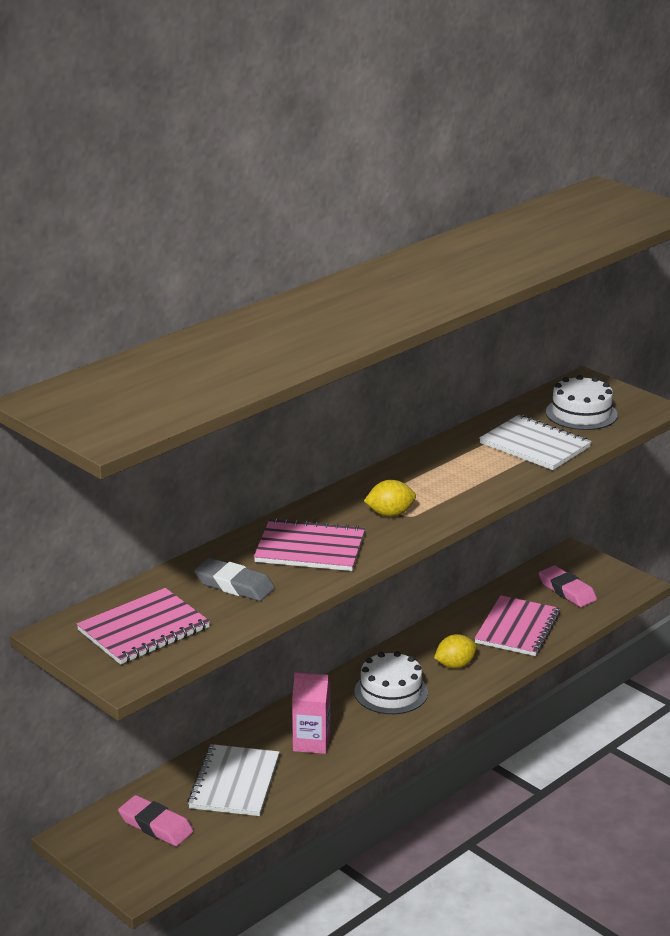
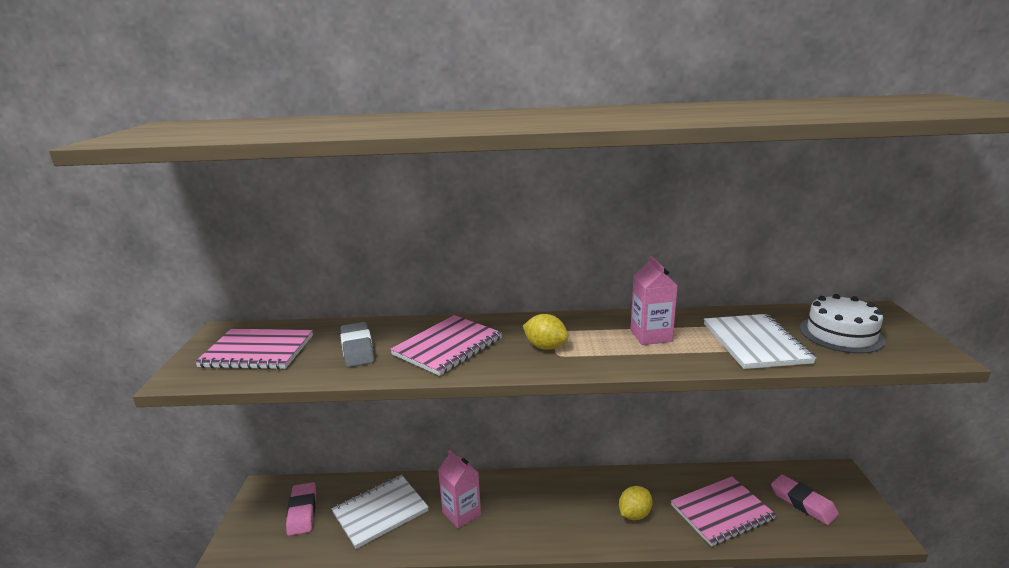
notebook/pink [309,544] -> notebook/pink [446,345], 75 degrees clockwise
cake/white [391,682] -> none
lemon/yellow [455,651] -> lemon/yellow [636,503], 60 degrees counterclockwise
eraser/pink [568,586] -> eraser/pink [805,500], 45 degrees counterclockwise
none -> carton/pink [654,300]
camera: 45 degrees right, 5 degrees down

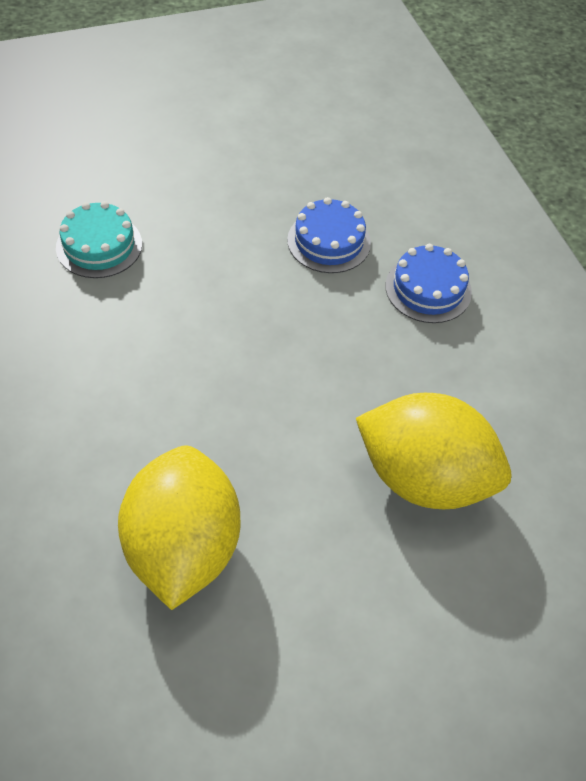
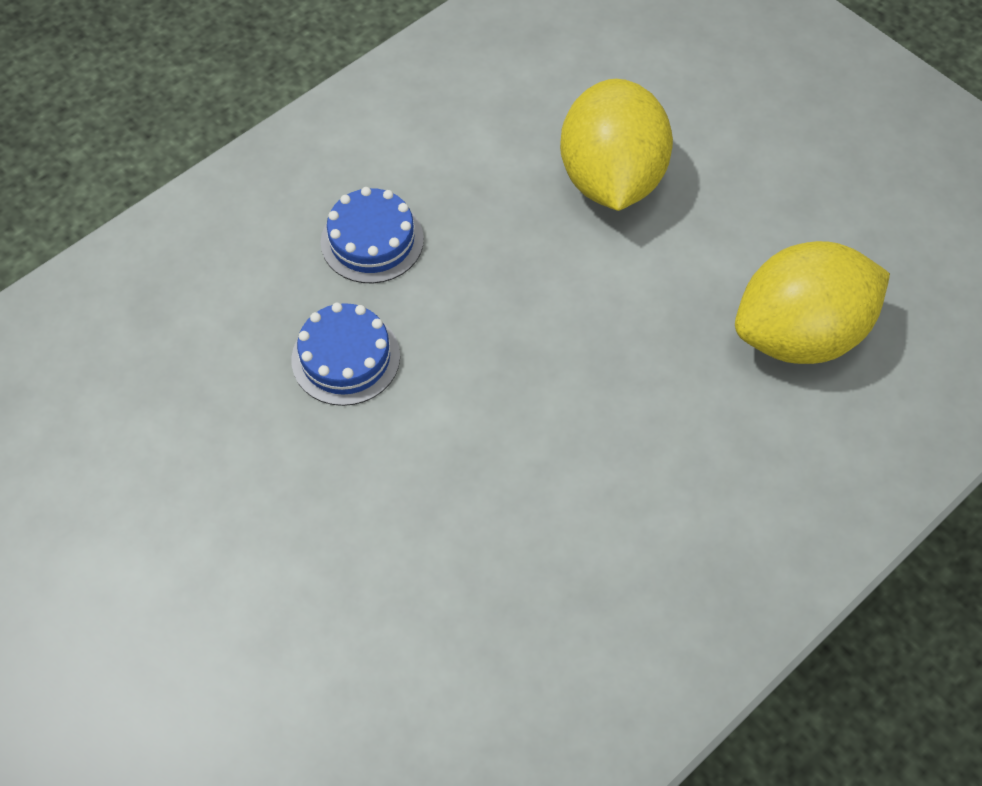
cake/turquoise [99,239] -> none
camera: 110 degrees left, 5 degrees up

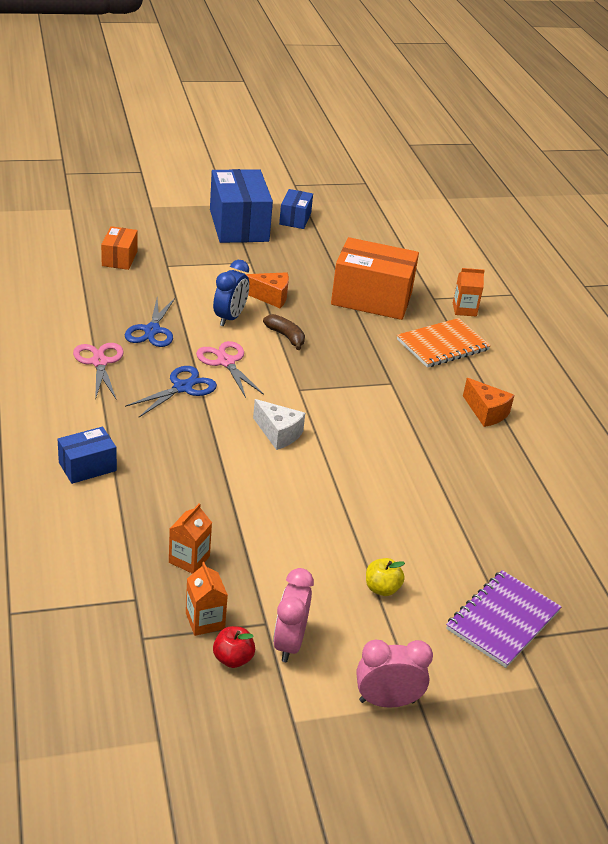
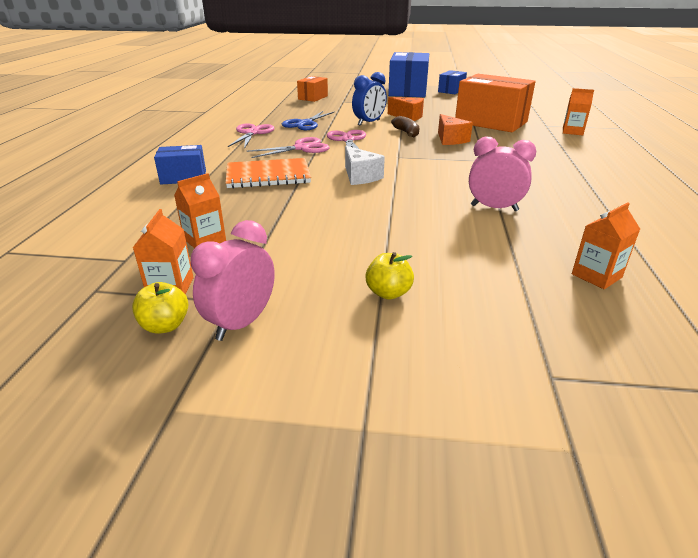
scissors/blue [171,391] -> scissors/pink [288,147]
apple/red [234,647] -> apple/yellow [160,308]
clock/pink [394,674] -> clock/pink [502,174], moved
notebook/orange [444,343] -> notebook/orange [268,173], moved
notebook/purple [504,619] -> none
cheese/orange [488,402] -> cheese/orange [455,129], moved
none -> carton/orange [606,245]
camera: 25 degrees right, 5 degrees down

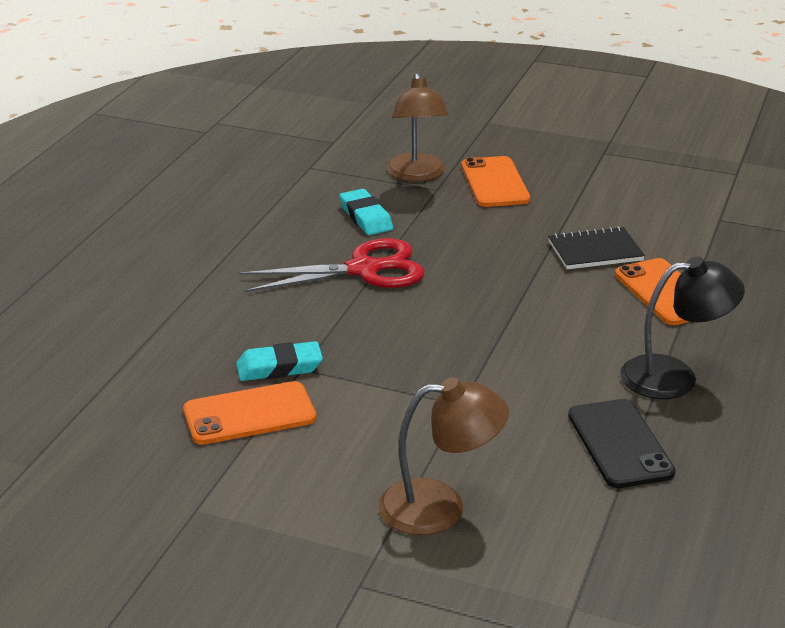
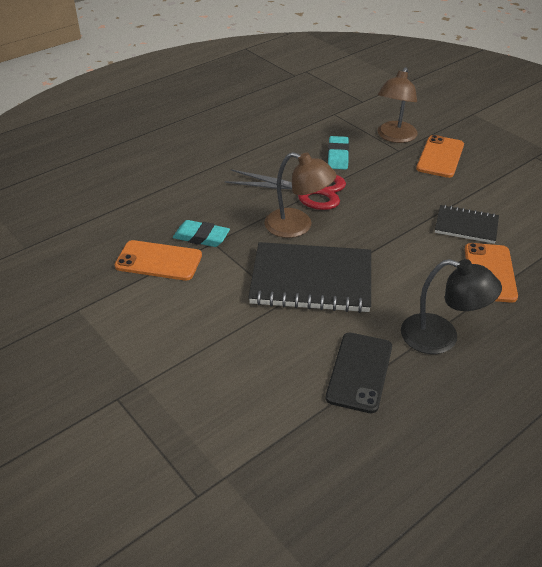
lamp/brown [443,456] -> lamp/brown [300,195], moved
none -> notebook/black [309,277]
camera: 30 degrees right, 10 degrees up

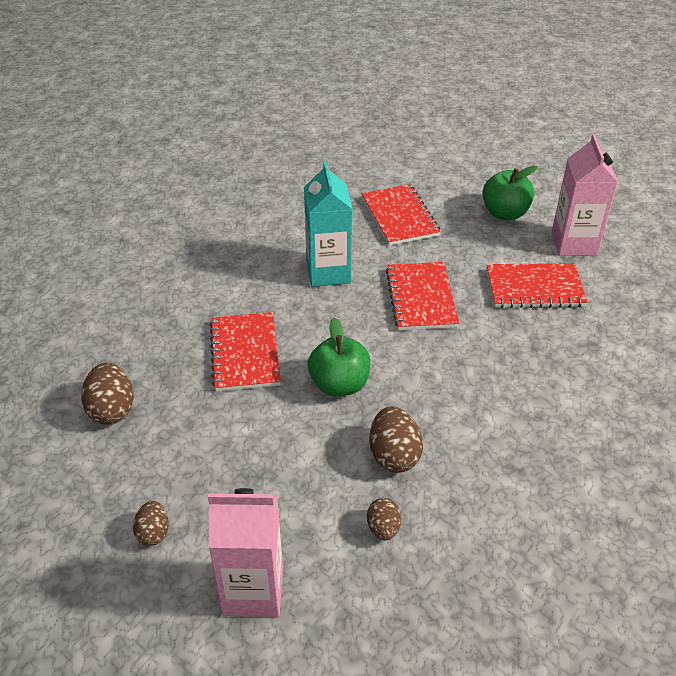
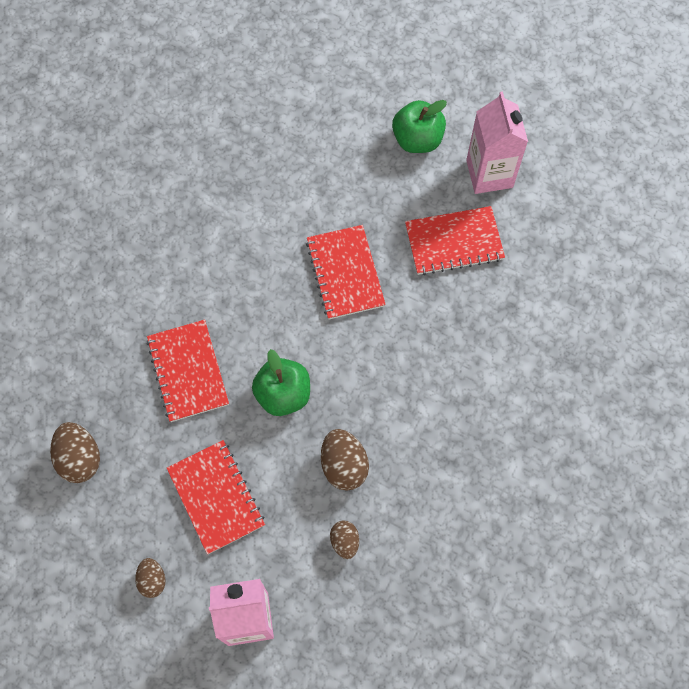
carton/turquoise [328,224] -> none
notebook/red [401,215] -> notebook/red [216,497], moved
camera: 10 degrees left, 25 degrees up

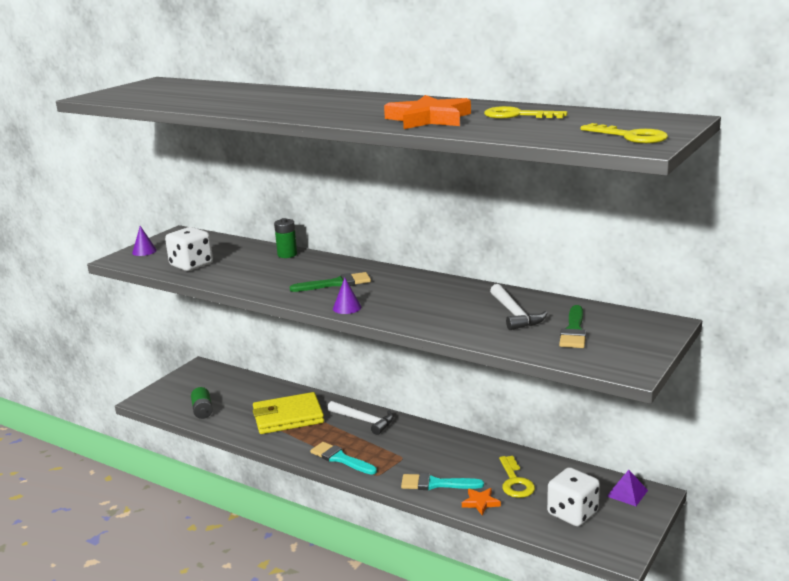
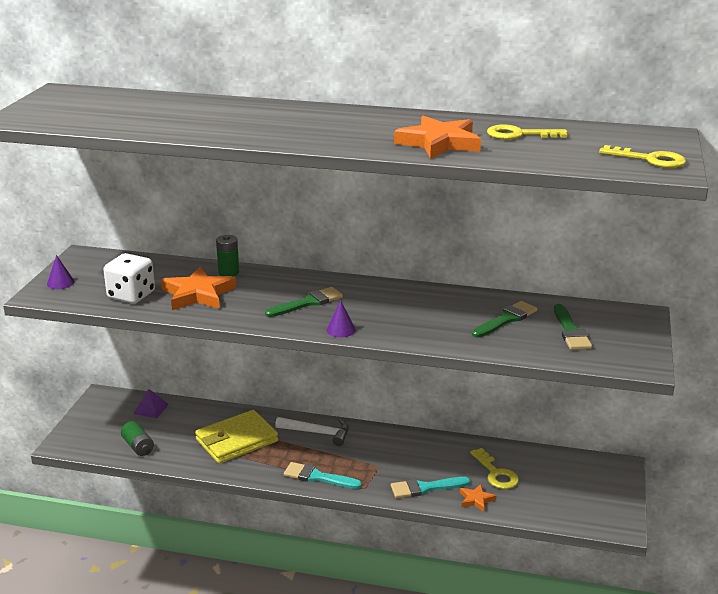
hammer/white [519,307] -> brush/green [504,319]
dice/white [573,496] -> none
pyramid/purple [627,488] -> pyramid/purple [151,403], moved
none -> star/orange [198,288]
camera: 20 degrees left, 5 degrees up

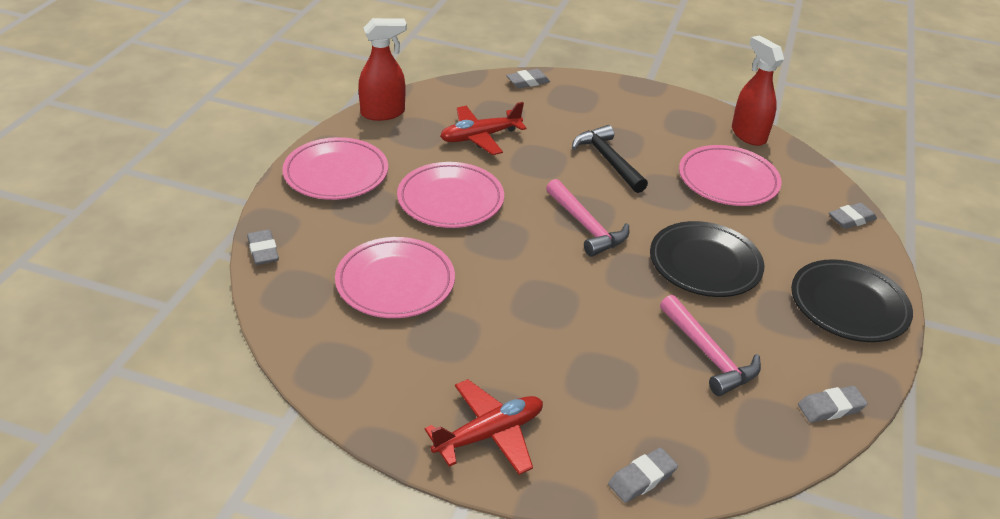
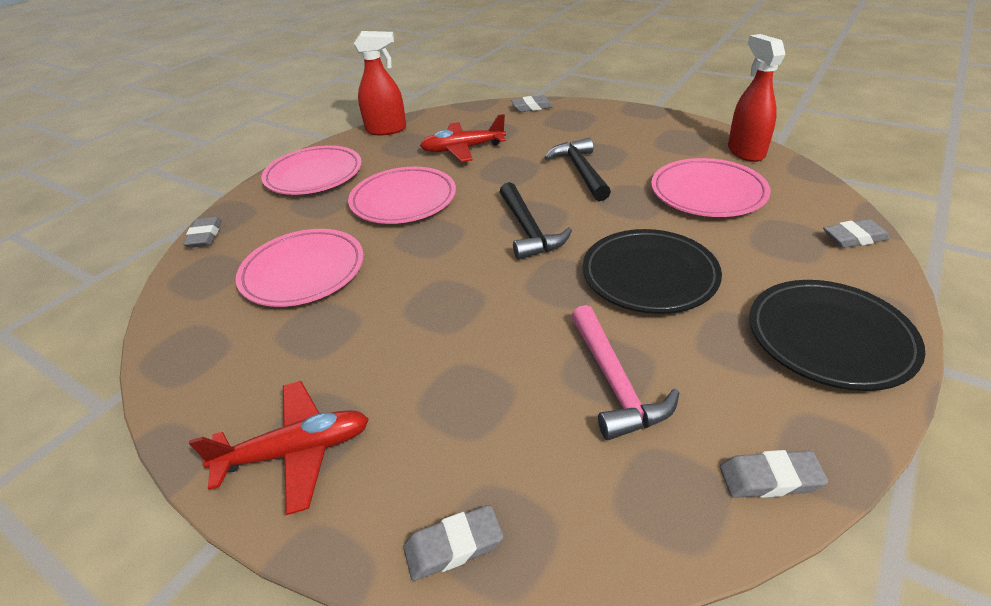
hammer/pink [587,218] -> hammer/black [536,221]
camera: 20 degrees right, 0 degrees up

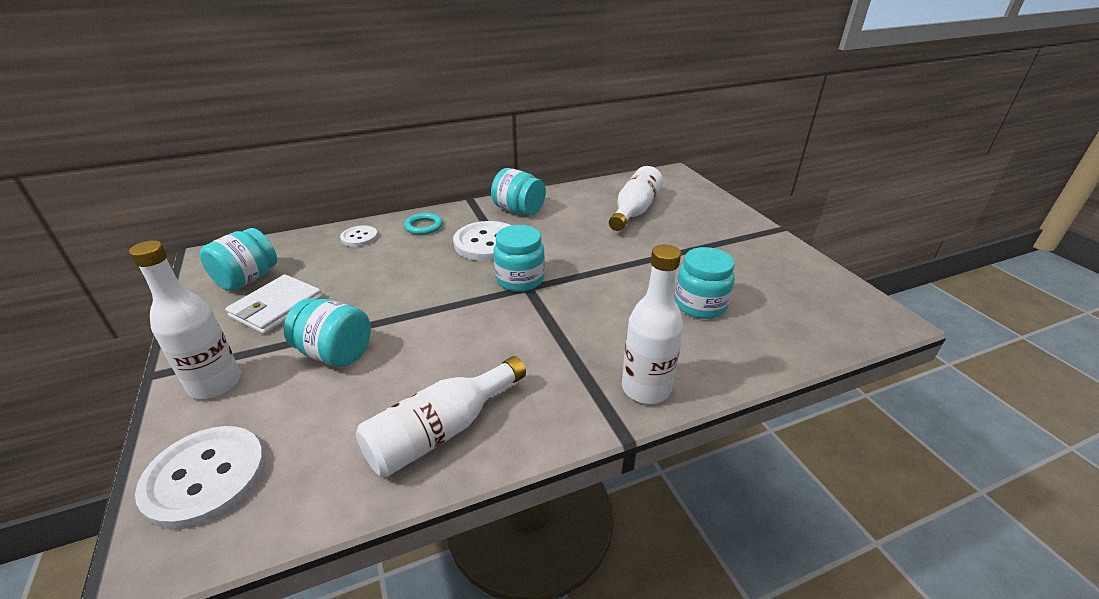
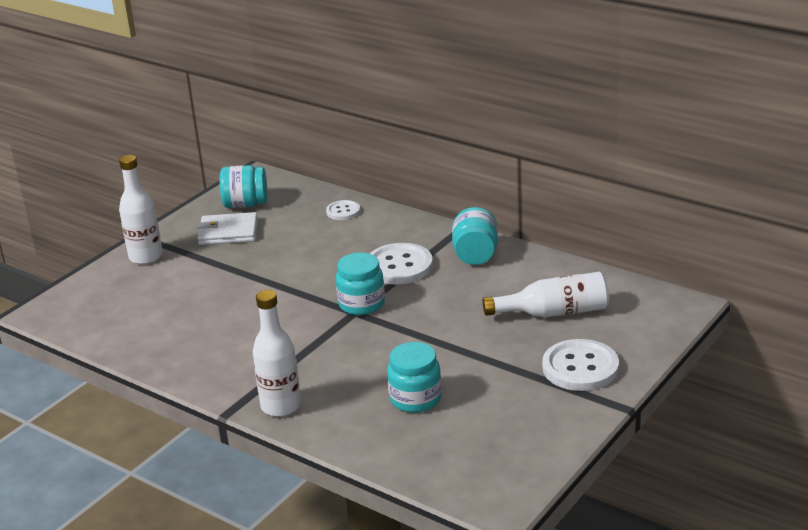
button/white [200,478] -> button/white [580,365], moved
jar/turquoise [327,332] -> none
bottle/white [441,416] -> none
ring/turquoise [423,224] -> none
camera: 60 degrees right, 5 degrees down

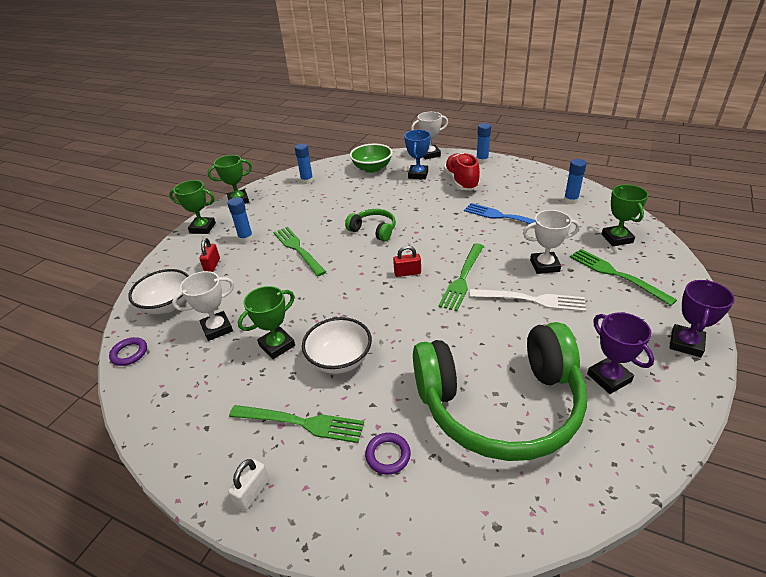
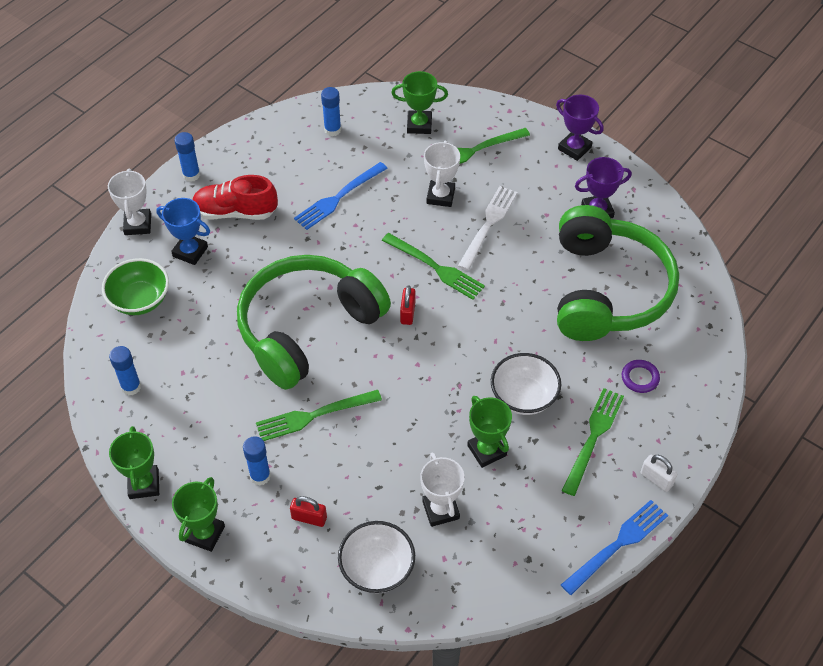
ring/purple [128,351] -> none
headphones/green [370,225] -> headphones/green [314,322], x2.30
none -> fork/blue [614,547]
camera: 80 degrees left, 15 degrees up

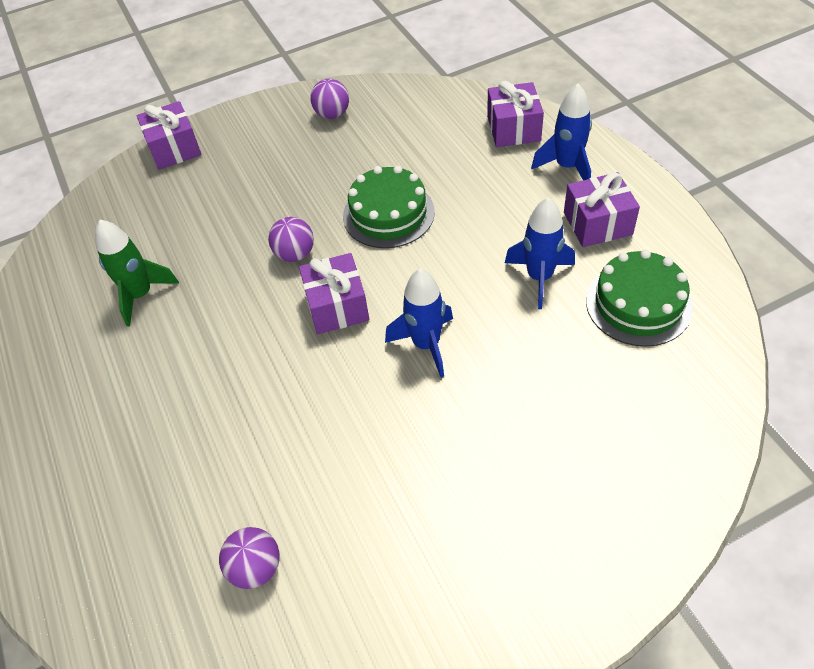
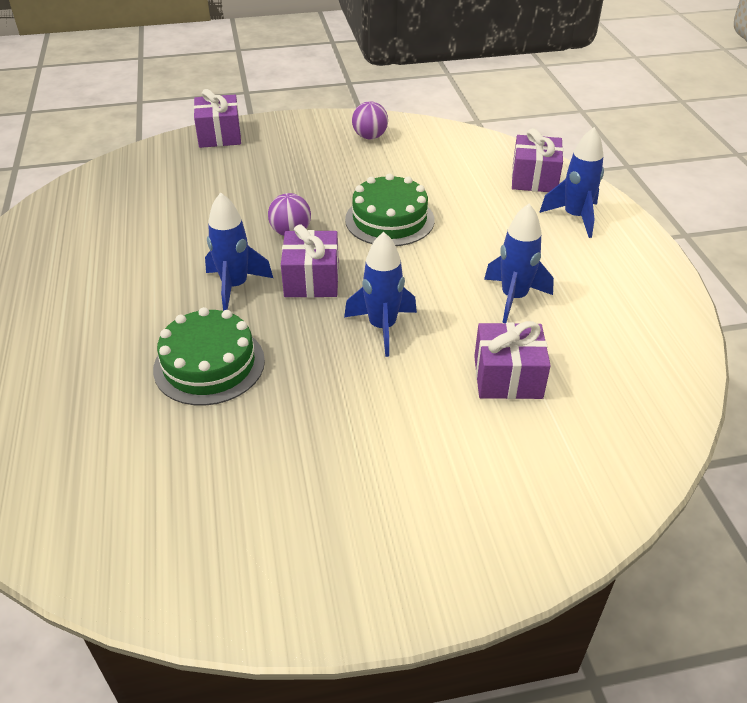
rocket/green [137,273] -> none
ball/purple [249,558] -> none
gift/purple [602,209] -> gift/purple [512,360], moved
cake/green [639,298] -> cake/green [209,356], moved
none -> rocket/blue [239,251]
camera: 10 degrees right, 10 degrees down

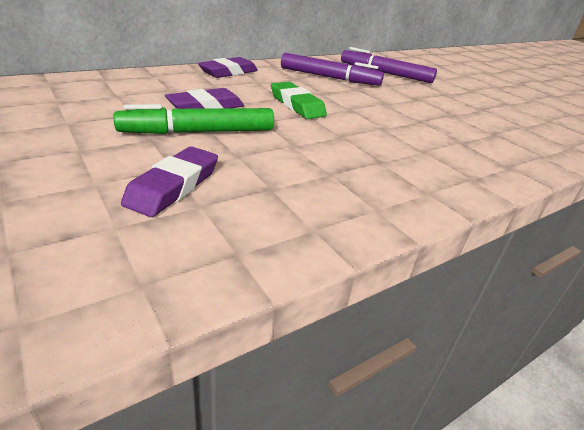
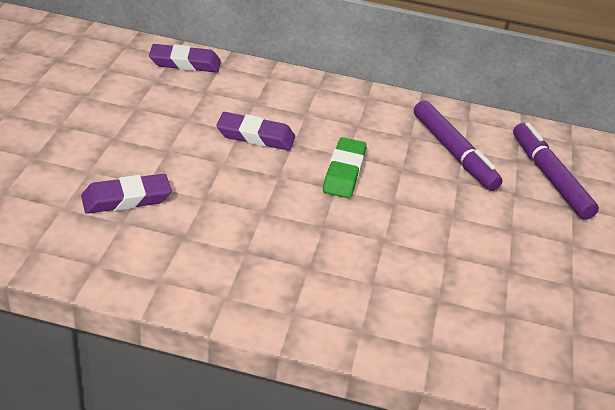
marker/green [193,119] -> none
eraser/purple [228,67] -> eraser/purple [185,58], moved
camera: 45 degrees right, 5 degrees up

